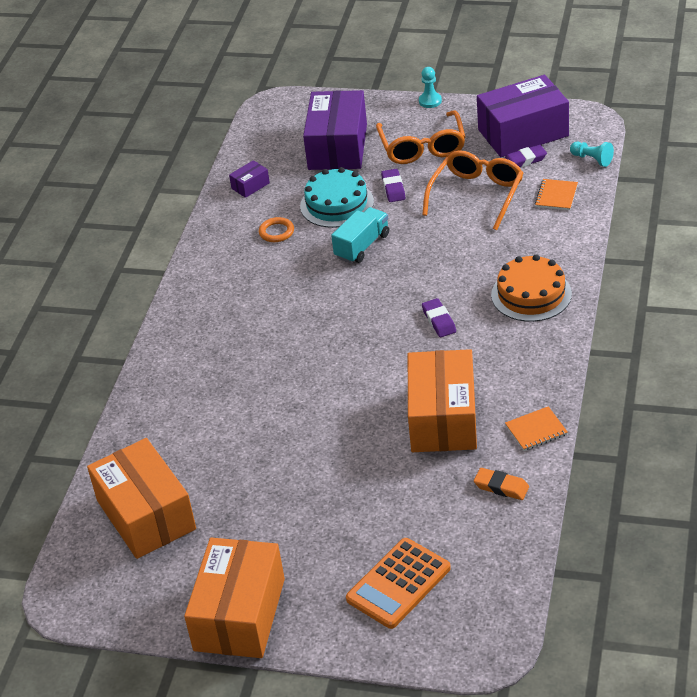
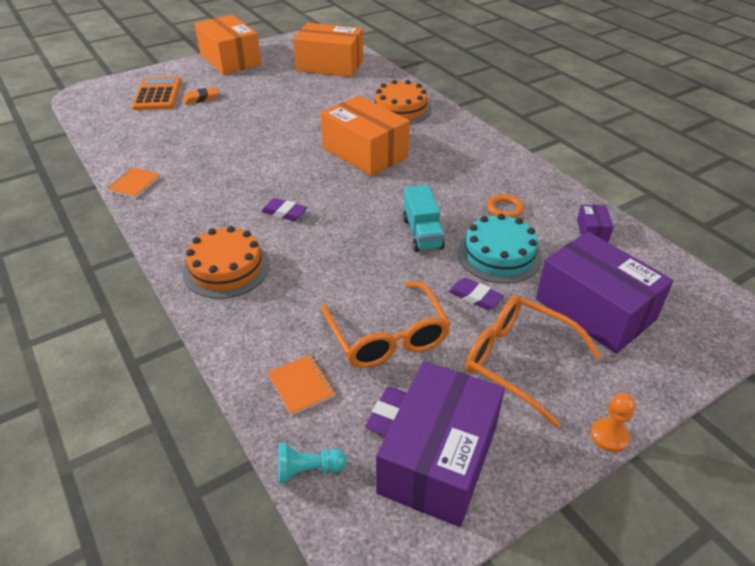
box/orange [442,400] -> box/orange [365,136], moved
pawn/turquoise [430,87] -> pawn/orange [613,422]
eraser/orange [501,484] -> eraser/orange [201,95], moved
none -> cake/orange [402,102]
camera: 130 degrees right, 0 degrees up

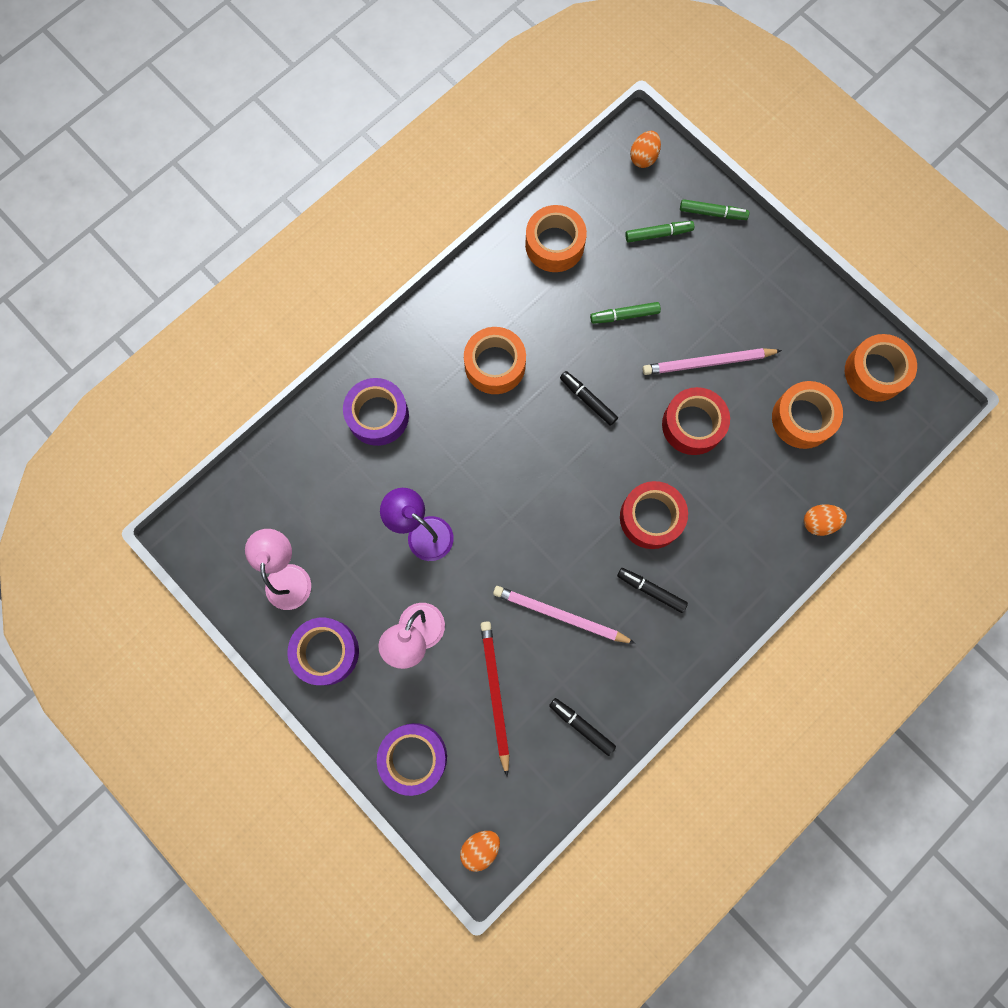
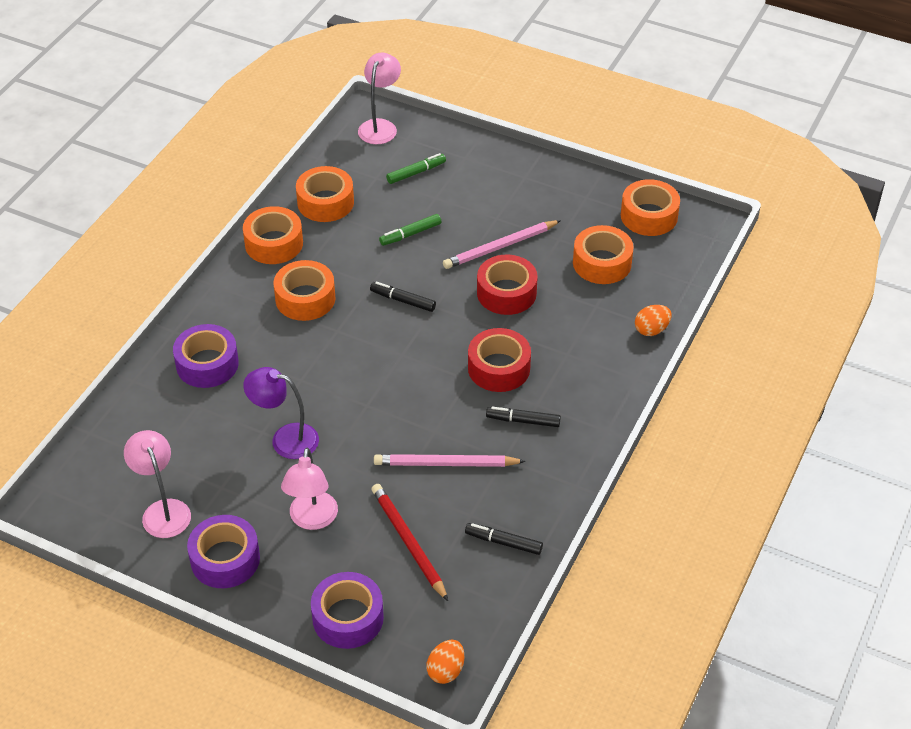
egg/orange [645,149] -> lamp/pink [379,98]
marker/green [714,209] -> none
none -> tape/orange [273,235]
camera: 20 degrees left, 30 degrees down

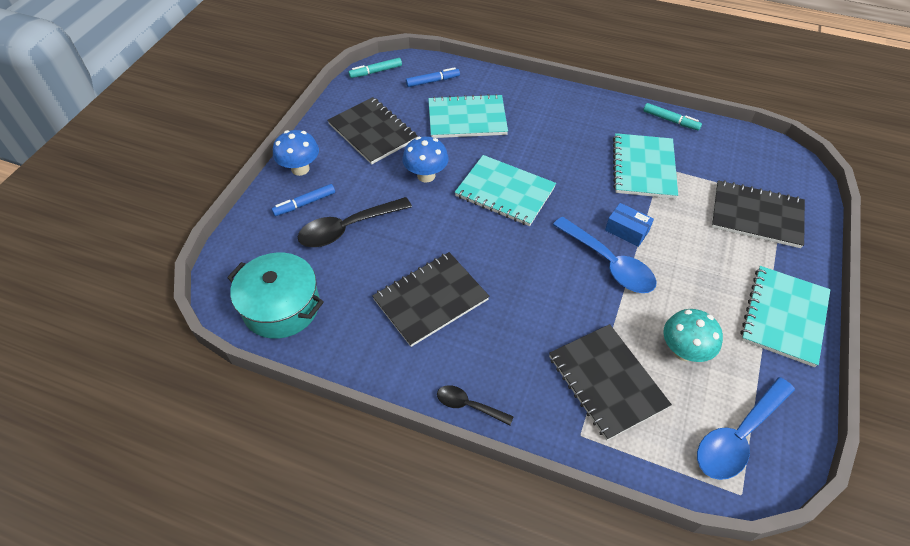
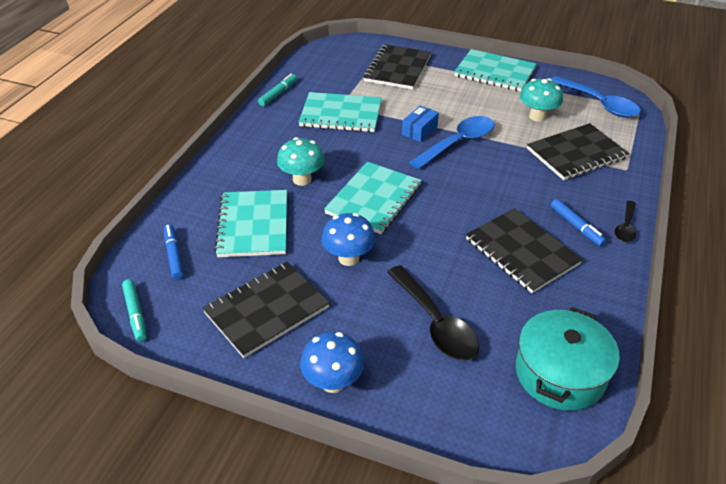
marker/blue [303,200] -> marker/blue [578,223], moved
none -> mushroom/turquoise [301,161]
camera: 90 degrees left, 10 degrees down

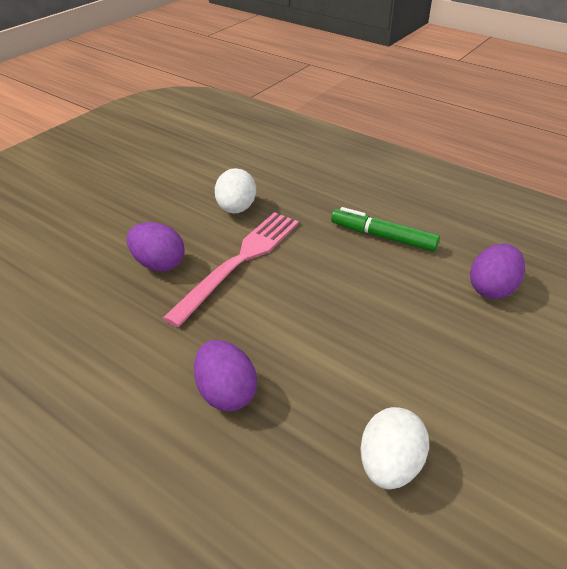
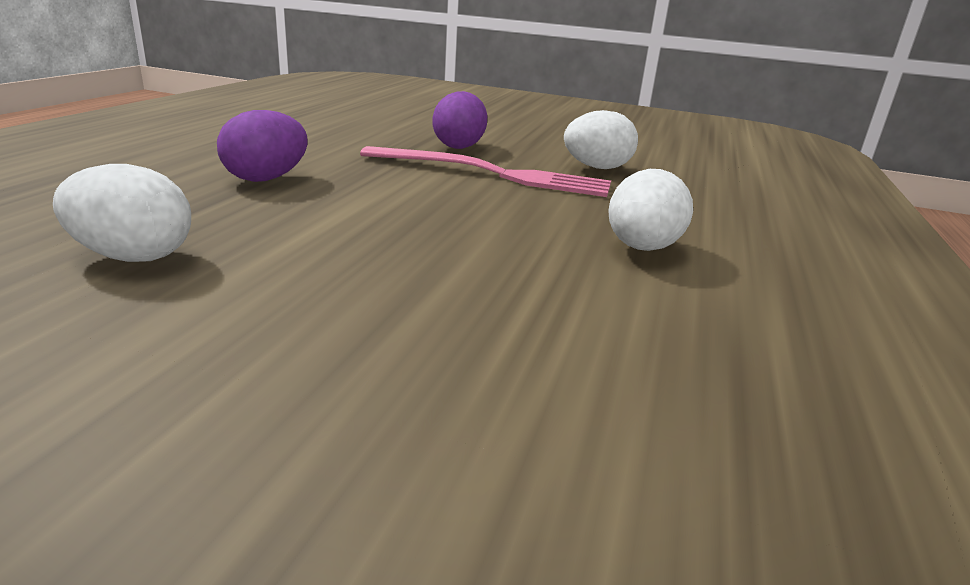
marker/green [385,229] -> egg/white [650,210]
egg/purple [497,271] -> none
camera: 70 degrees right, 15 degrees down

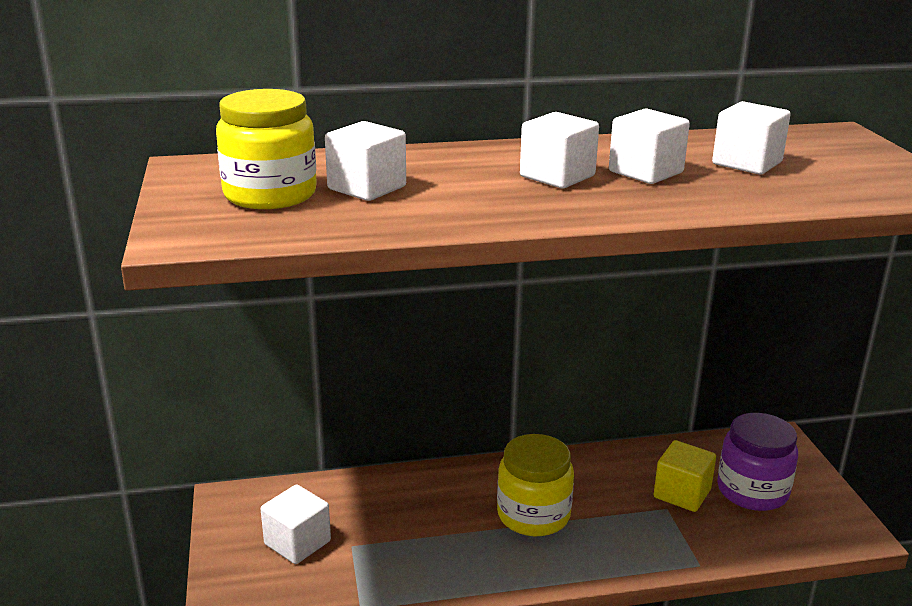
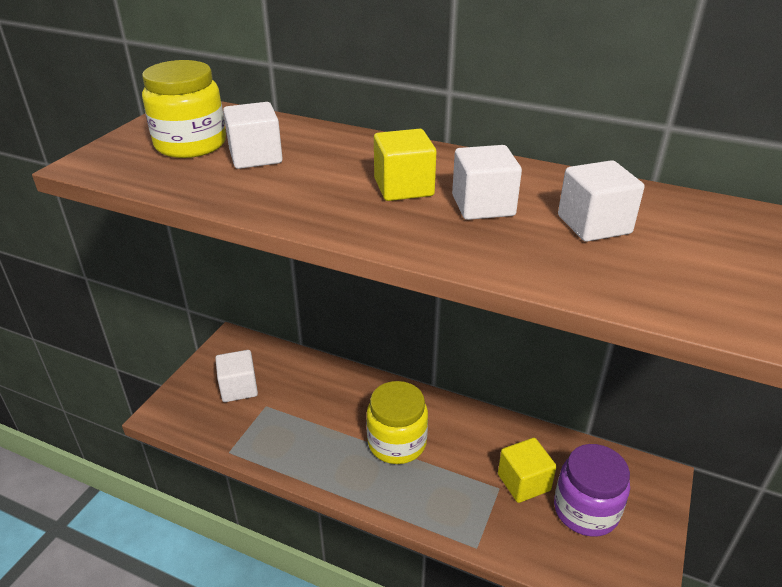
cube/white [559,150] -> cube/yellow [405,165]
camera: 35 degrees right, 10 degrees up

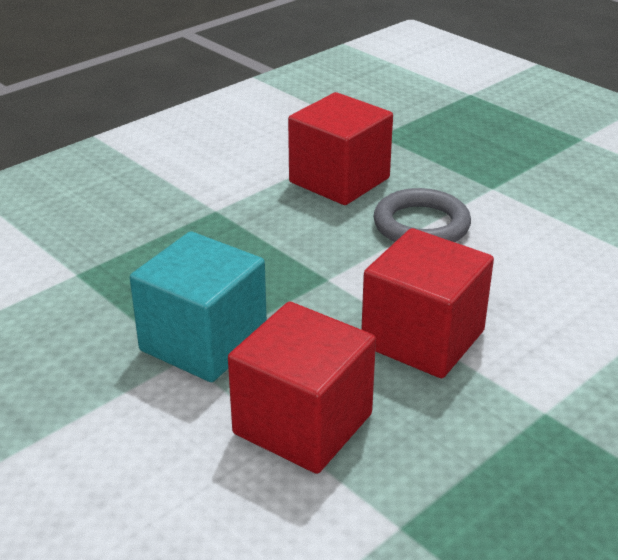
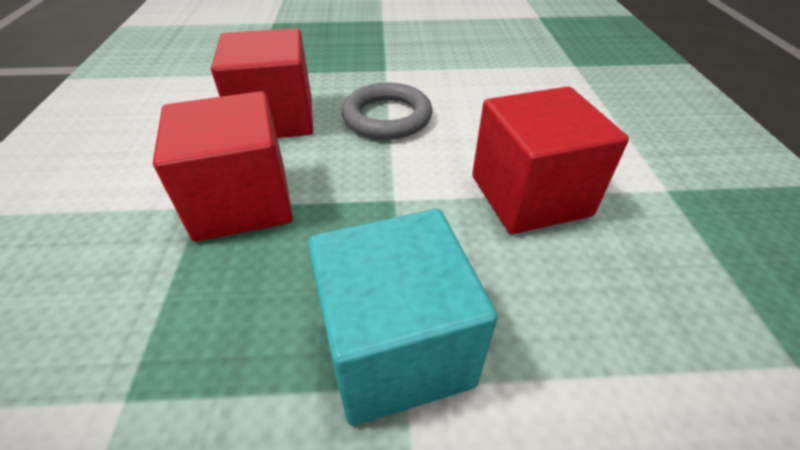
cube/red [302,388] -> cube/red [223,166], moved
camera: 50 degrees left, 10 degrees up

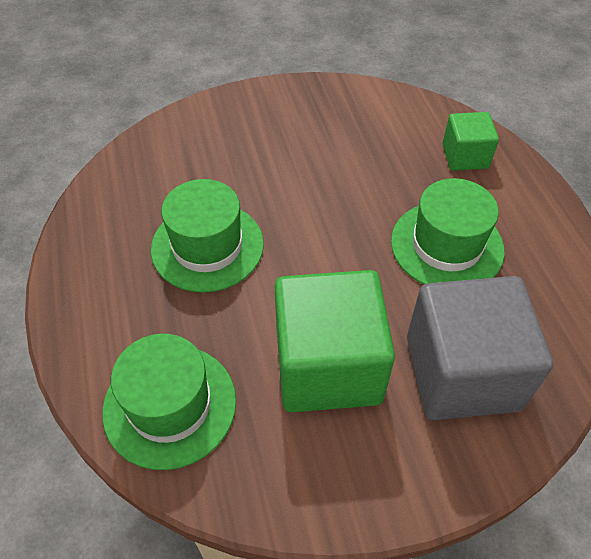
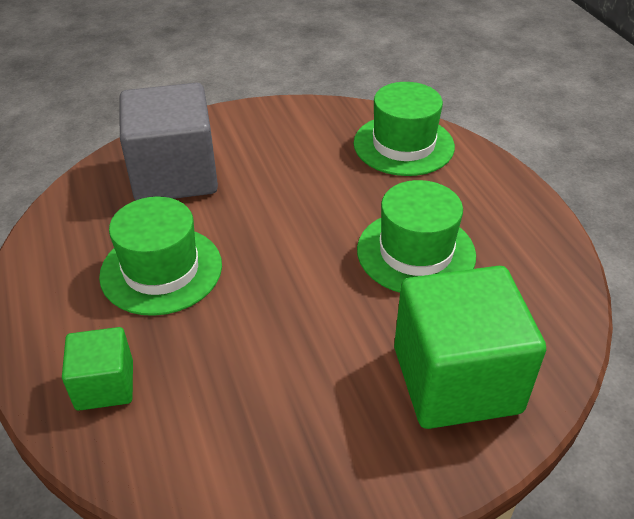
cube/green [335,341] -> cube/green [470,347], moved
camera: 175 degrees right, 10 degrees down

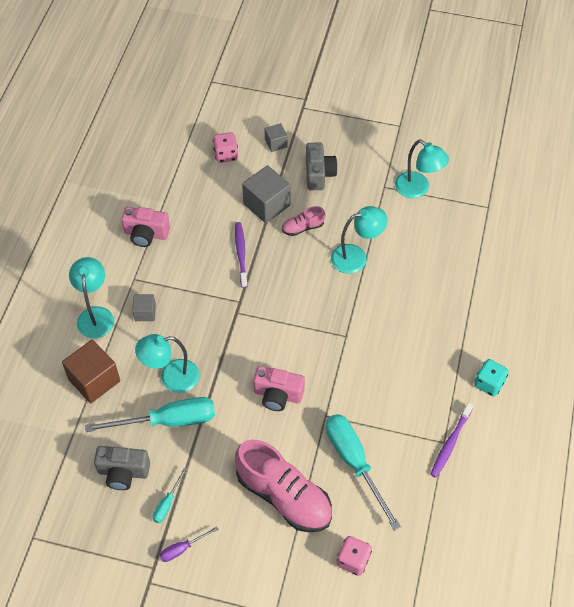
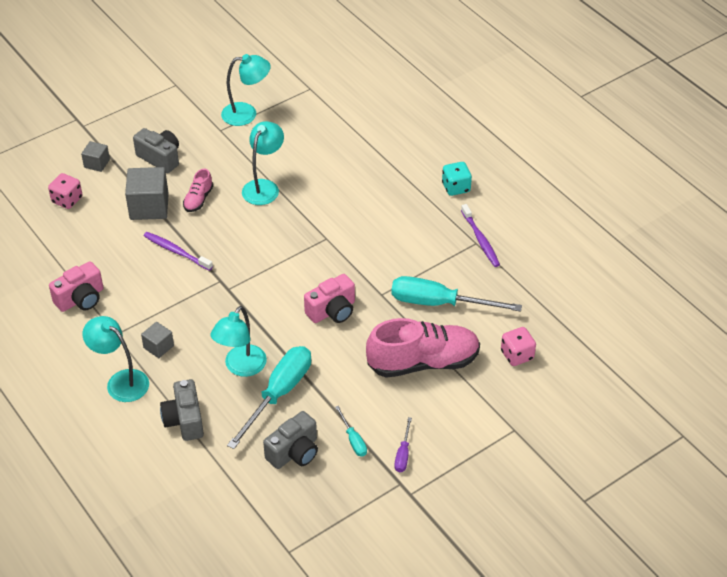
cube/brown [91,371] -> camera/grey [182,410]
camera: 50 degrees left, 10 degrees down

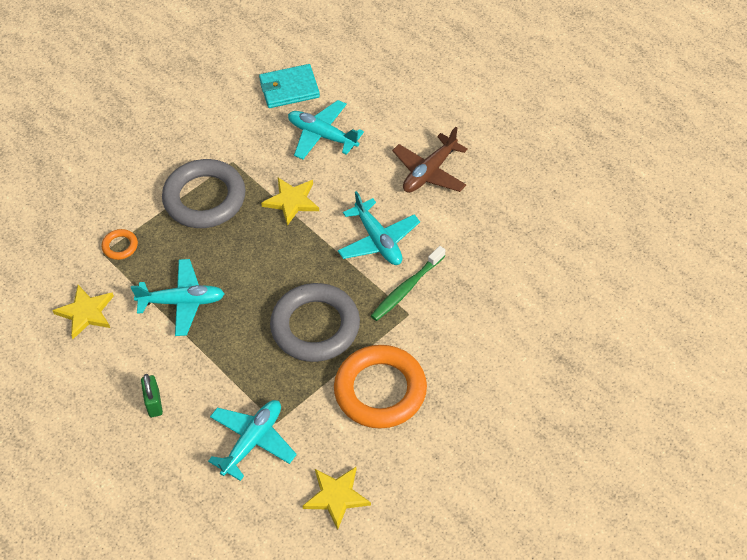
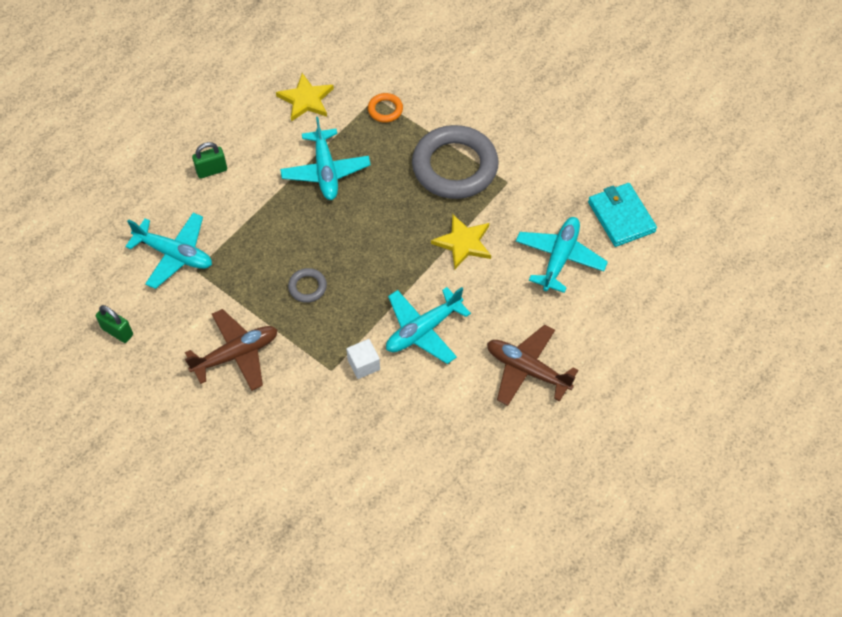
ring/grey [315,322] -> ring/grey [307,285], x0.42
star/yellow [337,498] -> padlock/green [114,324]
ring/orange [380,387] -> plane/brown [231,350]
toothbrush/green [408,283] -> cube/white [363,359]
camera: 80 degrees right, 5 degrees up

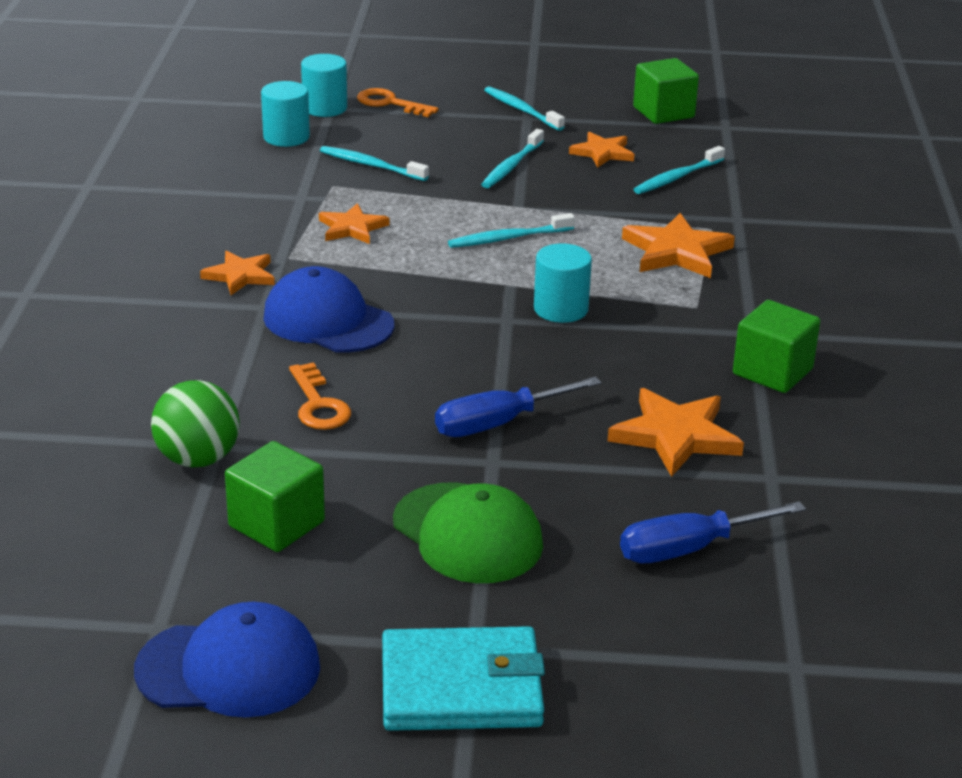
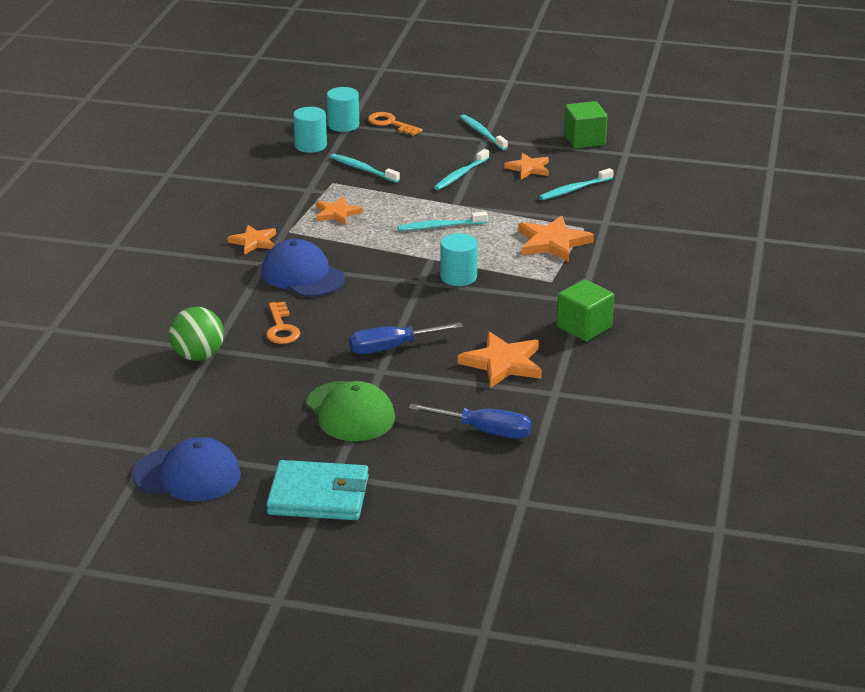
cube/green [275,496] -> none
screwdriver/blue [713,532] -> screwdriver/blue [470,421], 150 degrees counterclockwise
camera: 10 degrees right, 0 degrees up

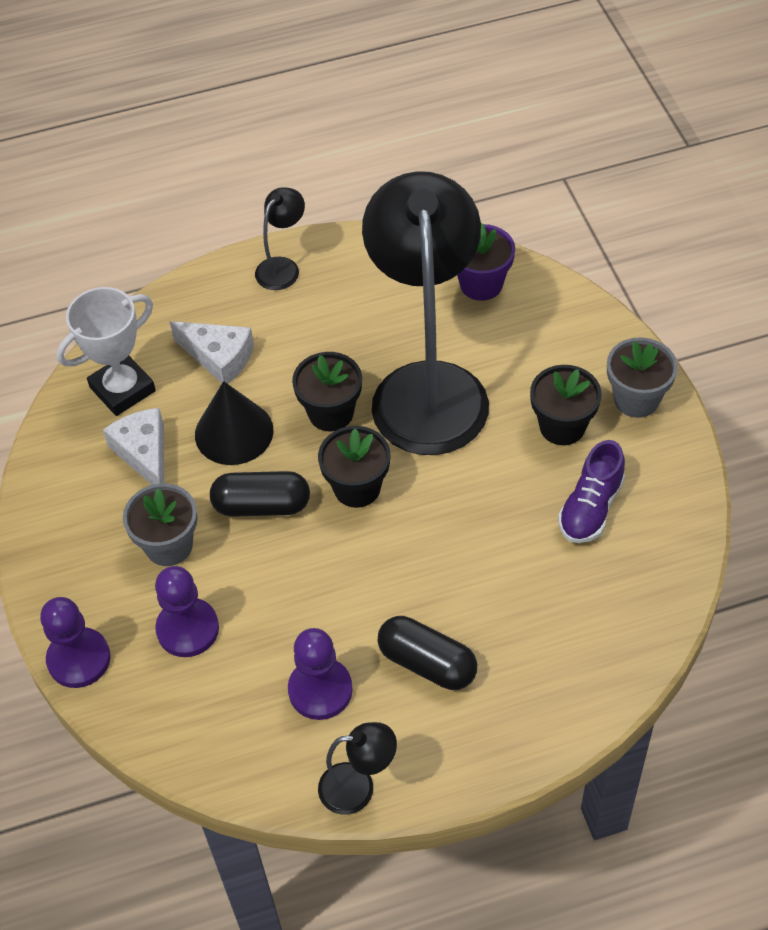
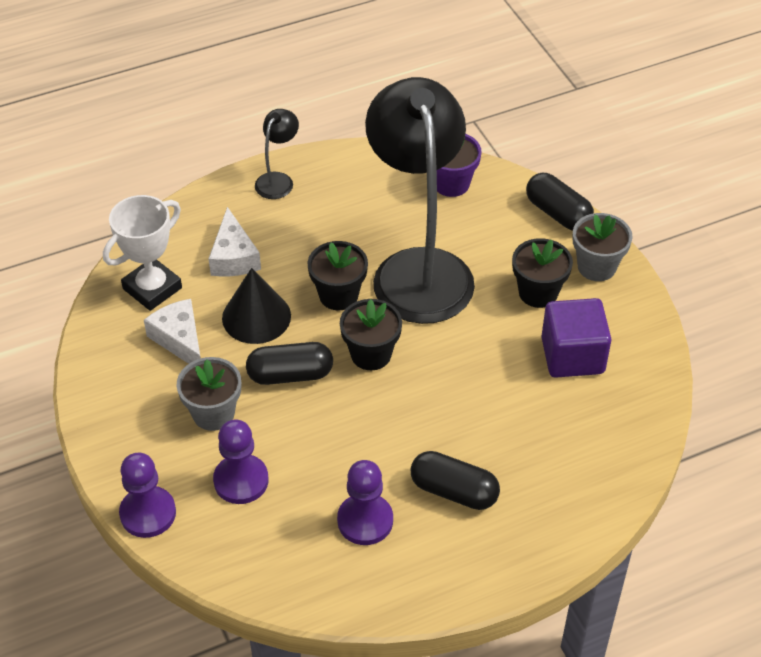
cheese/white [212,352] -> cheese/white [234,242], 60 degrees clockwise
lamp/black [357,768] -> none
shoe/purple [591,491] -> cube/purple [576,338]
none -> capsule/black [560,202]
camera: 10 degrees left, 5 degrees down

